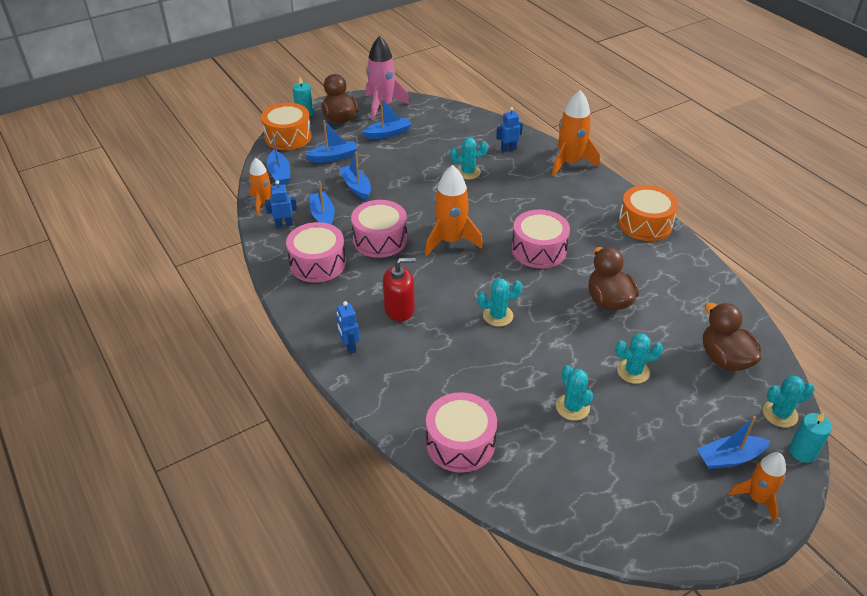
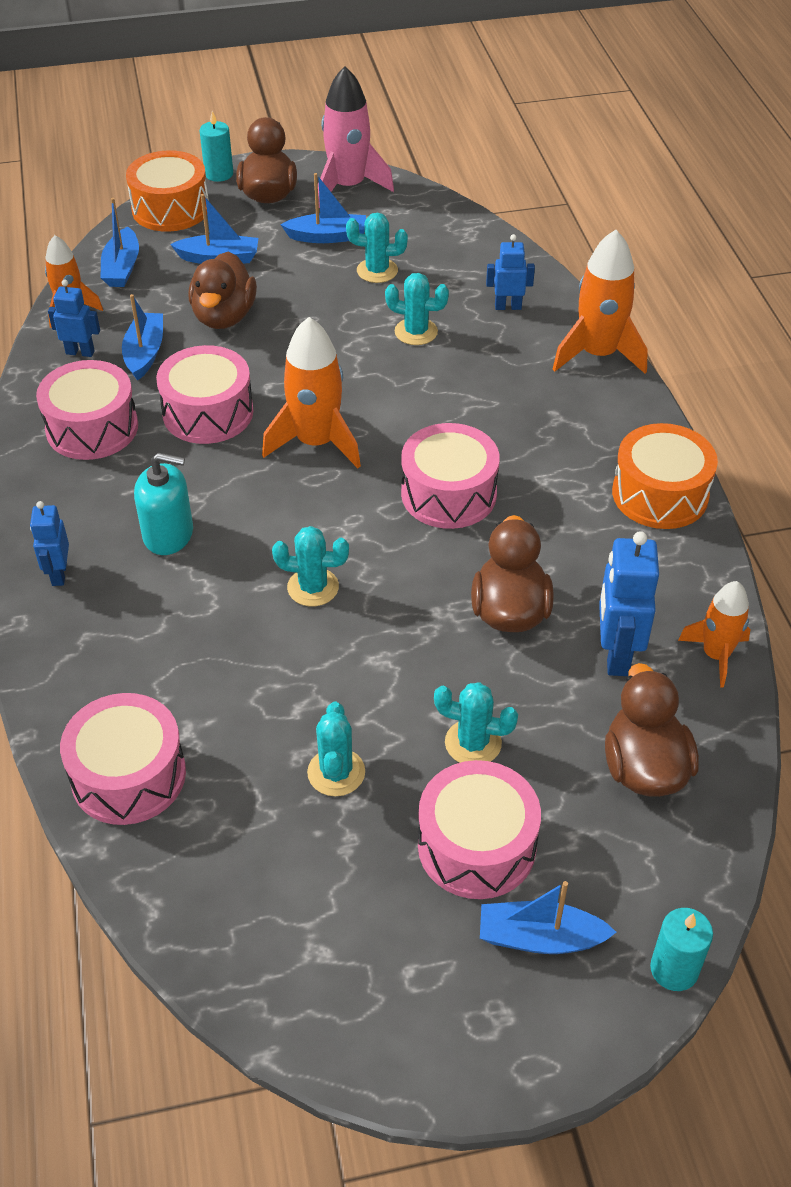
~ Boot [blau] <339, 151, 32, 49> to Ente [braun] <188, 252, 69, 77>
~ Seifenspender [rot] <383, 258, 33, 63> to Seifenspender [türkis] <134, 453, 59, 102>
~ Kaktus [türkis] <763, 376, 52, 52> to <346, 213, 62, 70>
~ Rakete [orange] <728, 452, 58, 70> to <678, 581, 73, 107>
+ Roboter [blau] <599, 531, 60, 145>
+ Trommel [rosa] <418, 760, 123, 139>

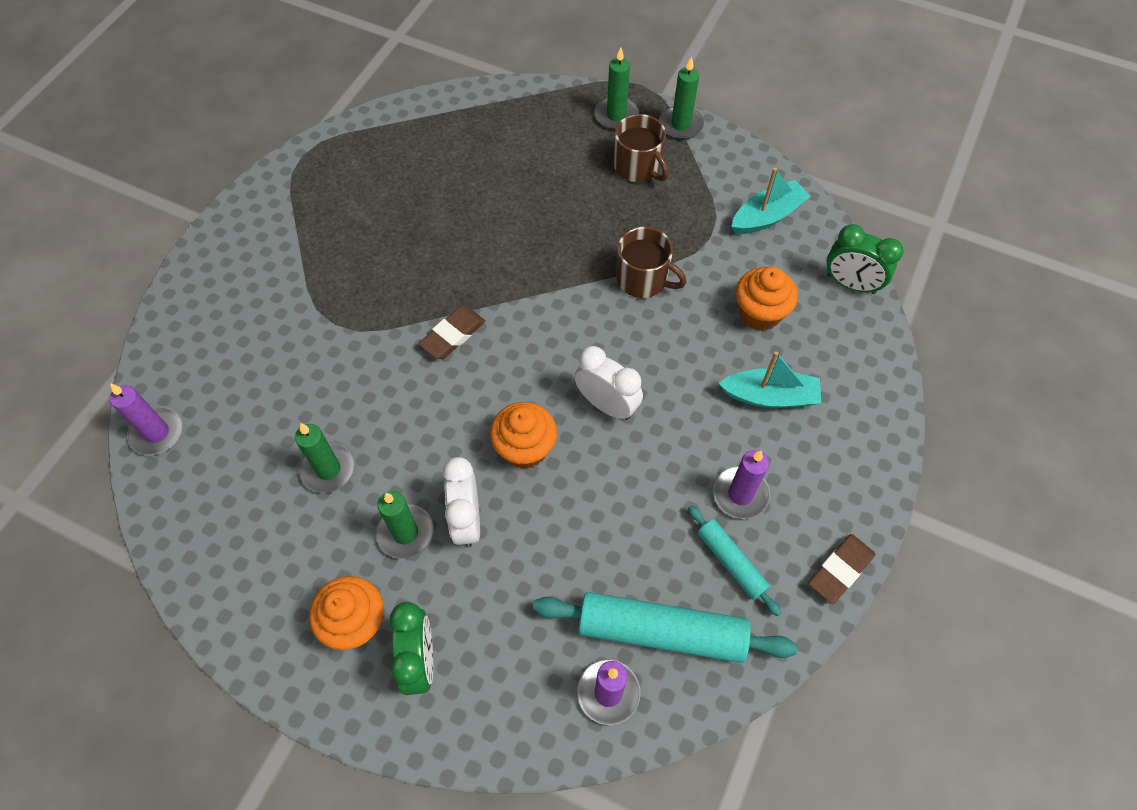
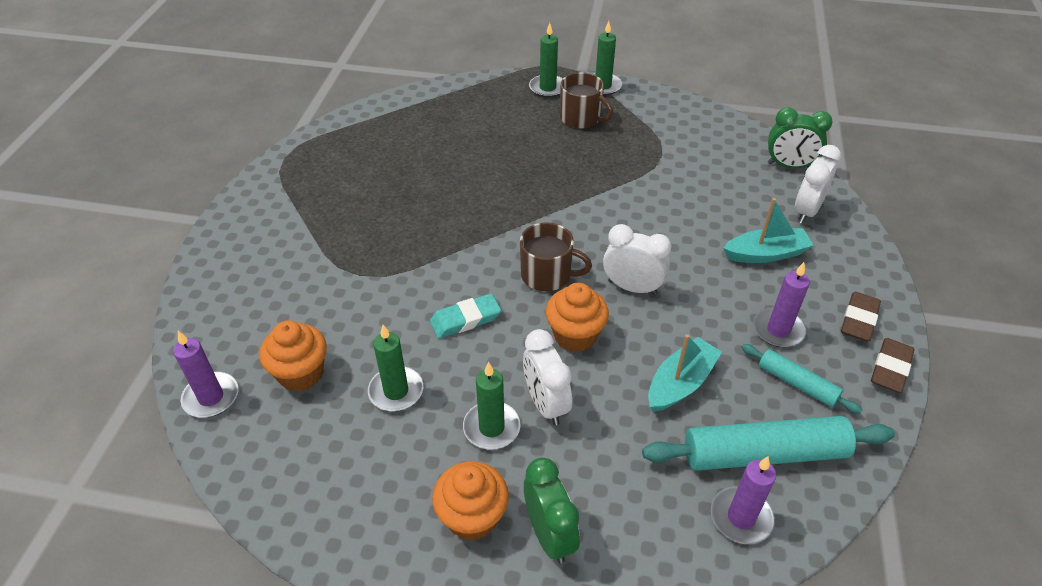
~ Boot [türkis] <731, 168, 80, 66> to <648, 334, 74, 78>
~ Tasse [braun] <616, 227, 71, 71> to <520, 222, 72, 69>
~ Muffin [orange] <736, 266, 62, 65> to <259, 320, 68, 71>
~ Radiergummi [braun] <418, 306, 67, 53> to <841, 292, 40, 50>
+ Wecker [weiß] <795, 145, 46, 79>
+ Radiergummi [türkis] <430, 294, 71, 44>

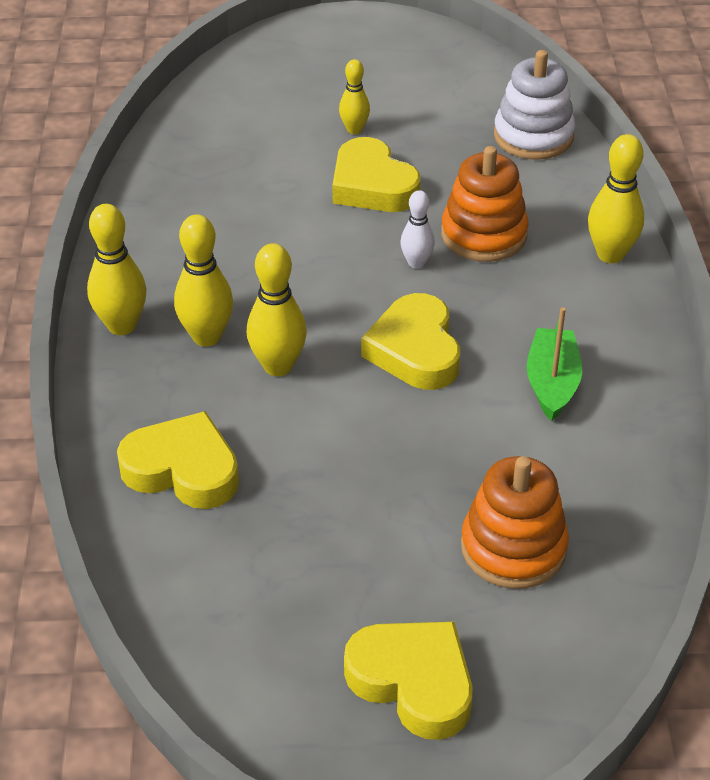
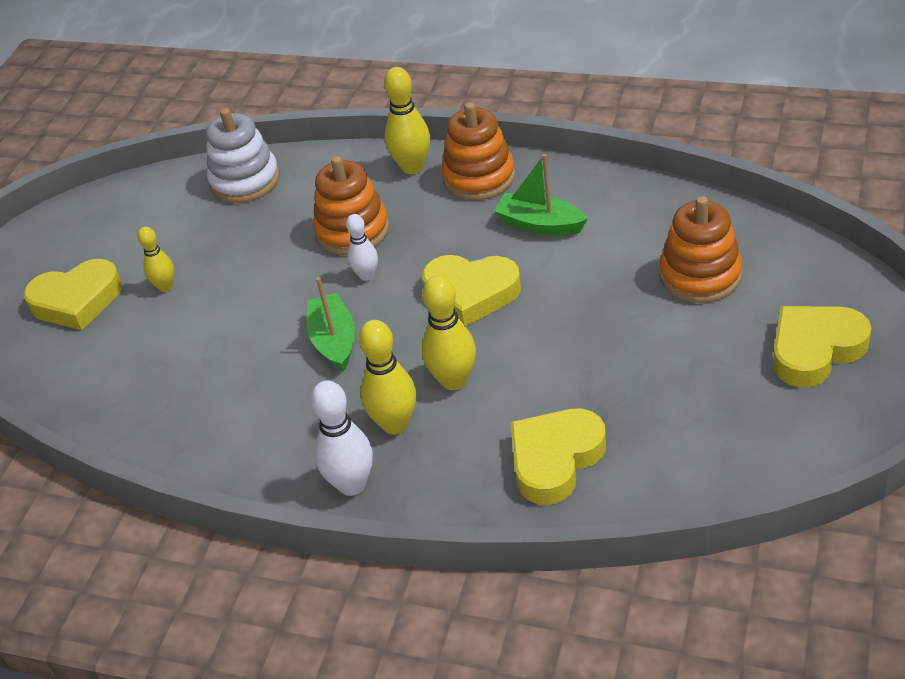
~ Herz [gelb] <332, 137, 89, 75> to <23, 259, 99, 71>
~ Bowlingkegel [gelb] <87, 204, 59, 131> to Bowlingkegel [weiß] <311, 380, 62, 116>
+ Stapelspielzeug [orange] <441, 102, 74, 98>
+ Boot [grün] <307, 277, 48, 94>

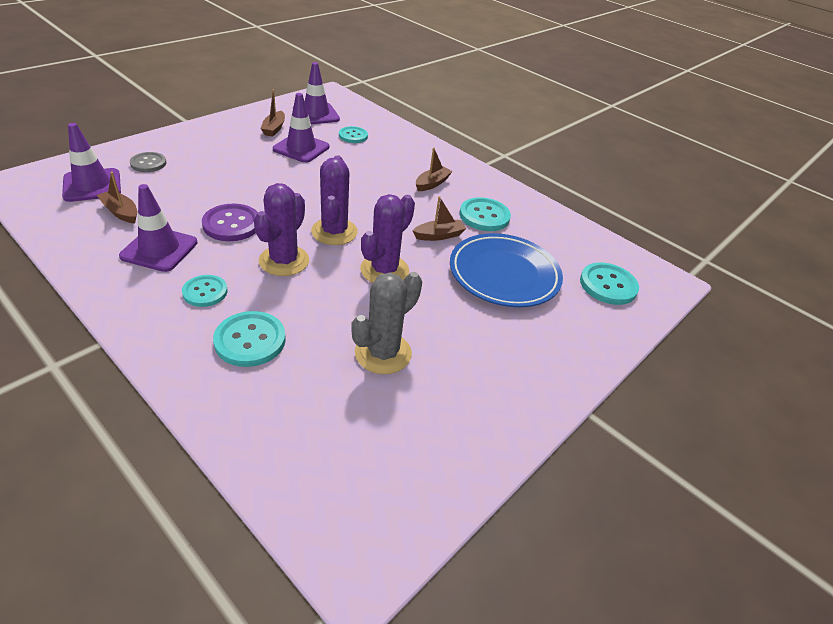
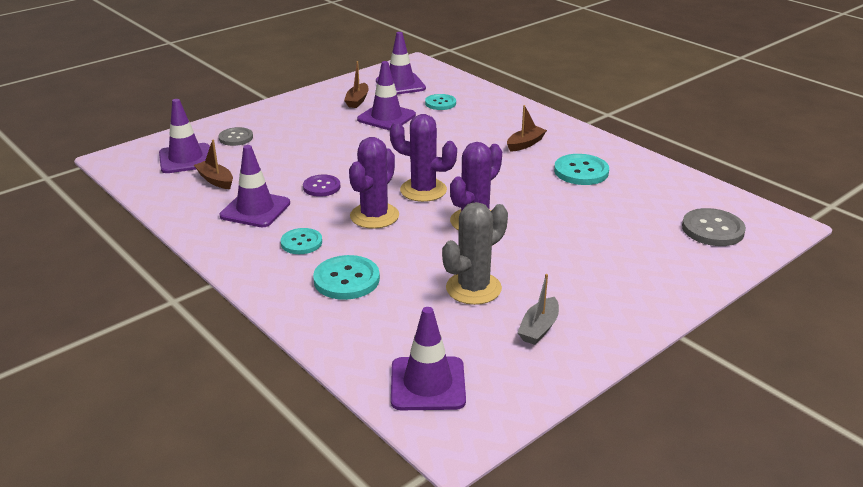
~ Kaktus [lila] <311, 155, 47, 90> = <390, 114, 67, 88> 75 degrees counterclockwise
- Boot [braun] <413, 196, 53, 45>
~ Knopf [lila] <202, 203, 56, 38> = <303, 175, 37, 22> x0.67
- Teller [blau] <450, 233, 113, 74>
~ Knopf [türkis] <580, 263, 59, 42> to Knopf [grau] <682, 208, 64, 38>
+ Boot [grau] <518, 274, 41, 71>
+ Leitkegel [lila] <391, 307, 75, 103>

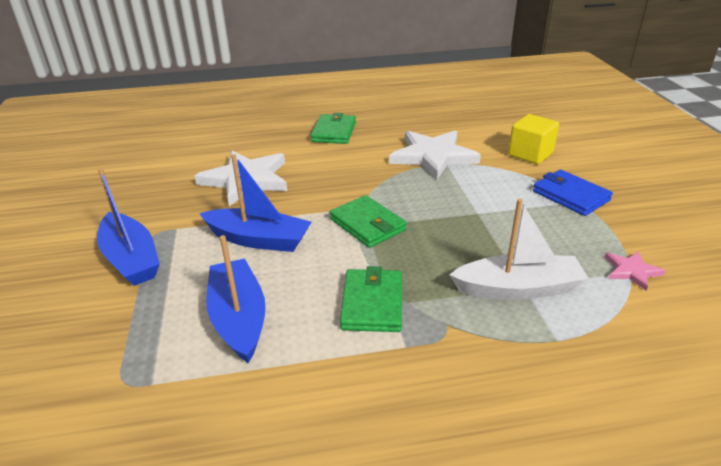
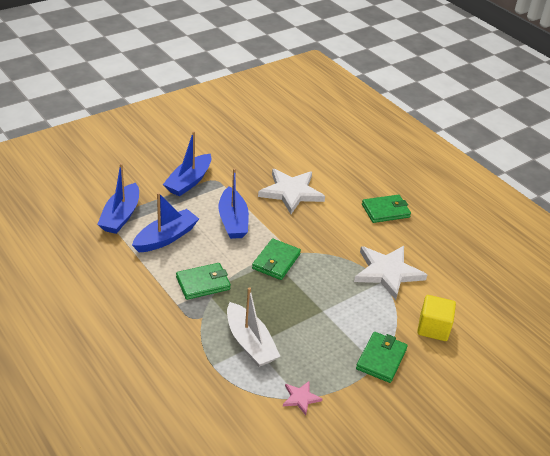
~ Geldbörse [blau] <533, 170, 80, 46> to Geldbörse [grün] <356, 332, 52, 51>
+ Boot [blau] <97, 163, 42, 71>

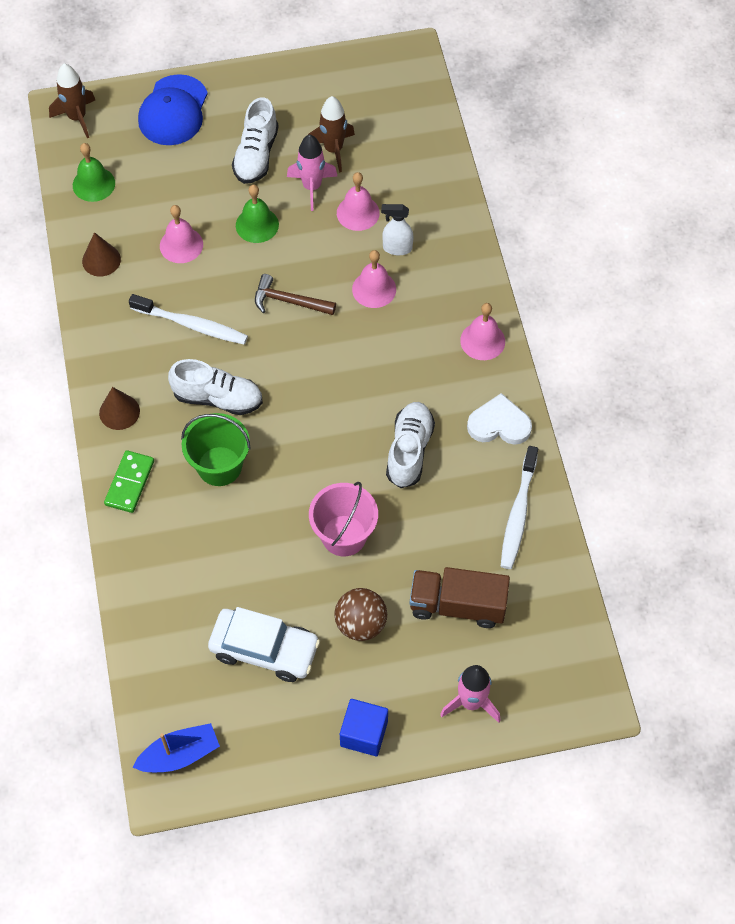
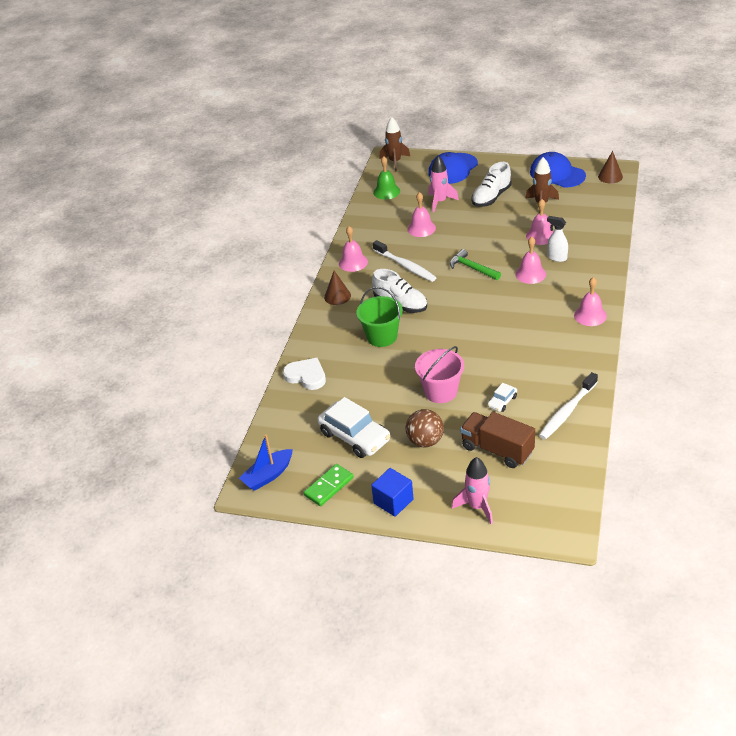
~ Rakete [rosa] <287, 134, 50, 77> to <428, 156, 31, 56>
- Glocke [grün] <236, 185, 43, 58>
~ Kegel [braun] <82, 232, 39, 45> to <598, 151, 25, 33>
~ Hammer [braun] <255, 274, 81, 41> to Hammer [grün] <450, 249, 51, 31>
~ Herz [weiß] <467, 393, 65, 52> to <283, 358, 43, 32>
- Schuh [weiß] <386, 402, 49, 86>
~ Dominostein [grün] <104, 450, 50, 63> to <304, 464, 50, 42>
~ Boot [blau] <132, 723, 88, 49> = <239, 434, 54, 57> 135 degrees clockwise
+ Kappe [blau] <530, 152, 56, 36>
+ Glocke [rosa] <339, 226, 29, 46>
+ Auto [weiß] <487, 383, 30, 29>

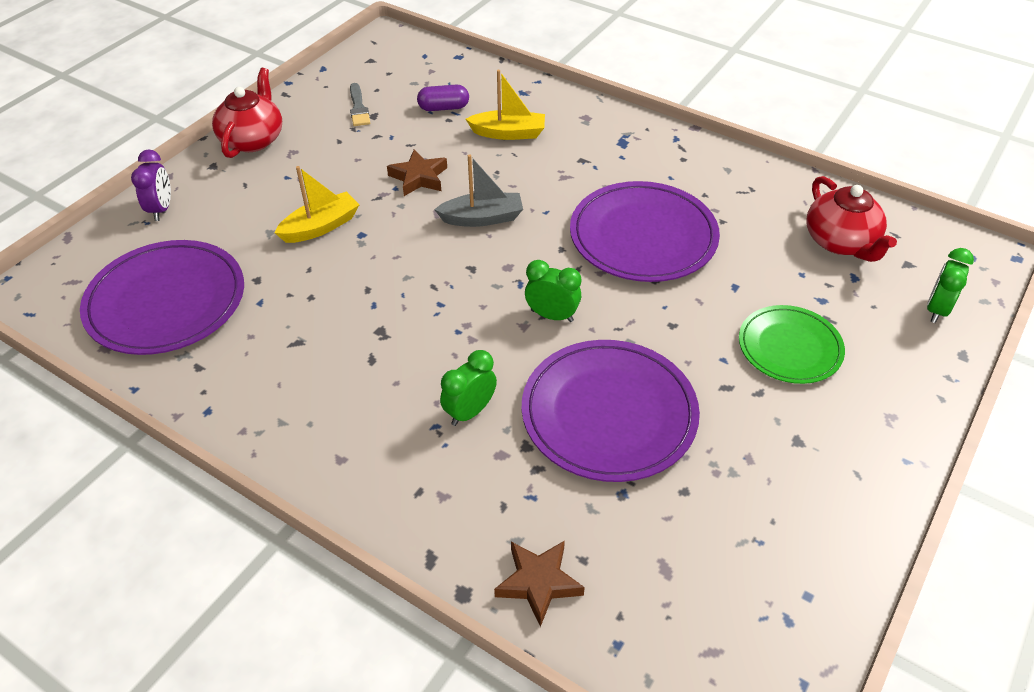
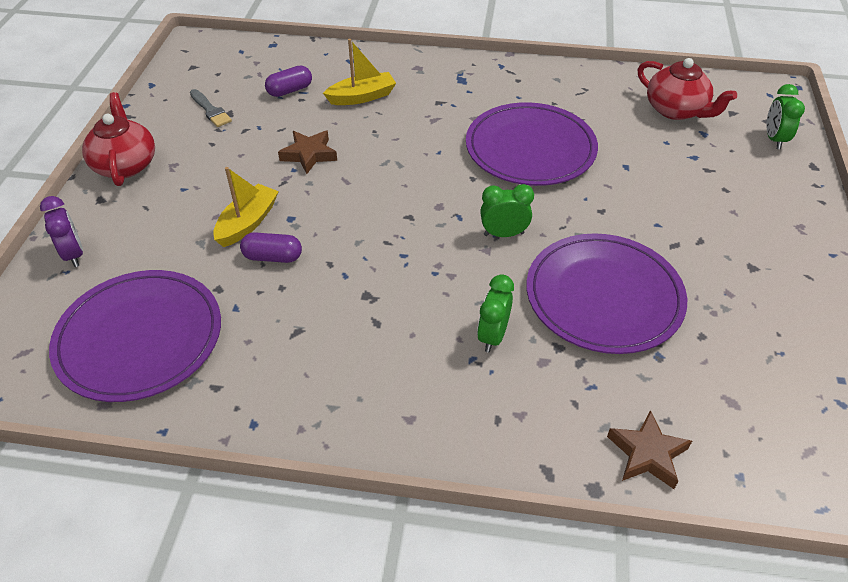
- Boot [grau] <434, 154, 89, 73>
- Teller [grün] <739, 305, 106, 79>
+ Kapsel [lila] <240, 232, 62, 31>

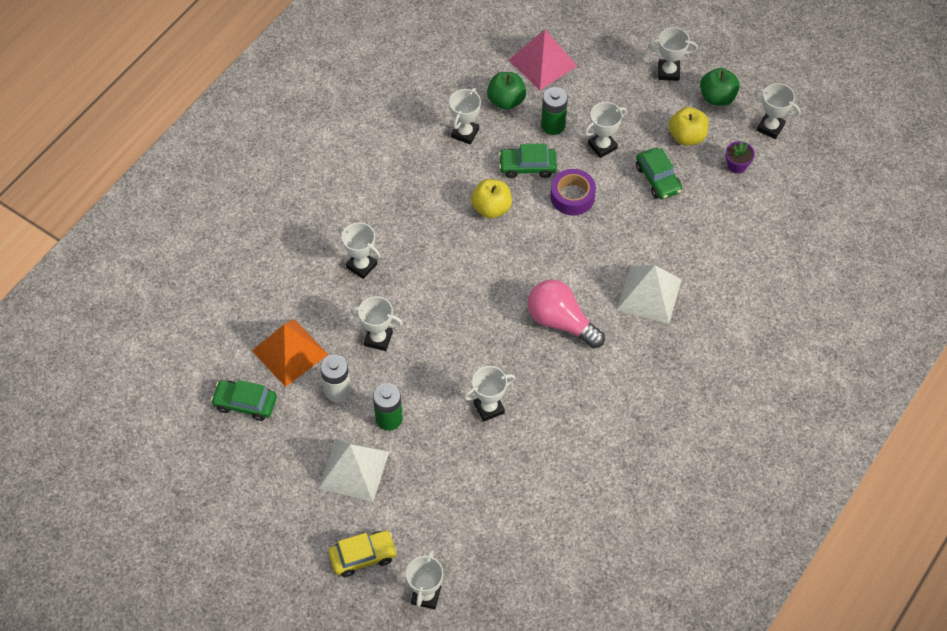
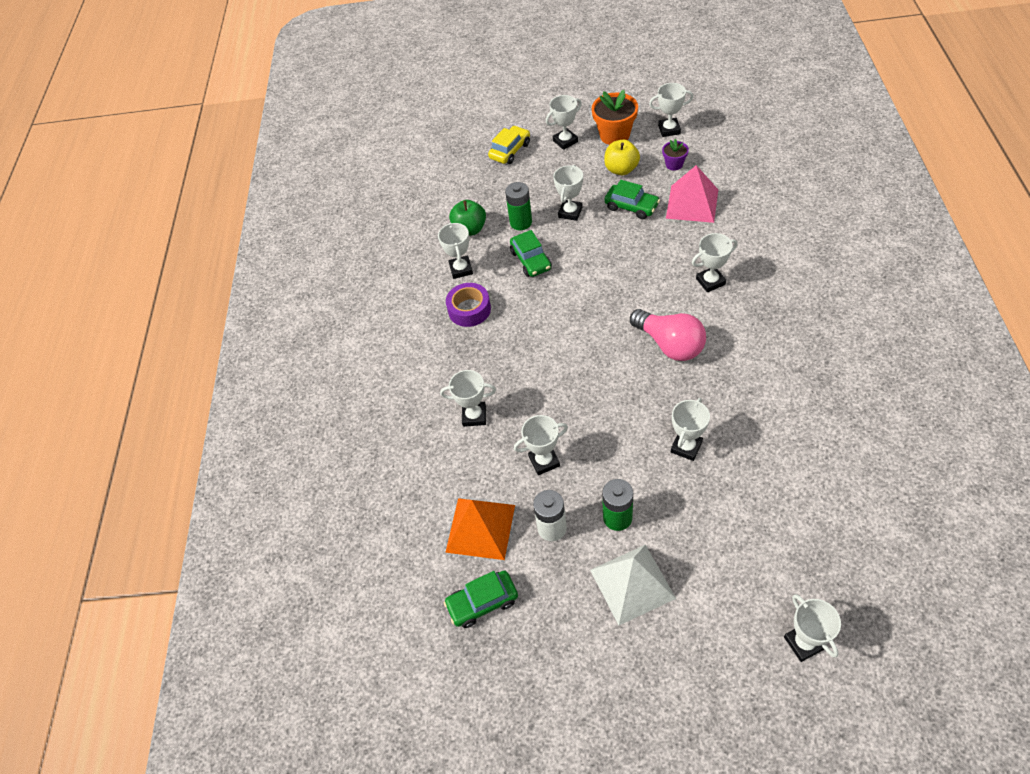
~ Pyramide [rosa] <509, 29, 68, 61> to <666, 165, 52, 58>
~ Apfel [grün] <700, 68, 40, 38> to Blumentopf [orange] <592, 90, 46, 55>
~ Auto [grün] <499, 144, 58, 34> = <510, 230, 42, 47> 75 degrees counterclockwise
~ Klebeband [lila] <551, 169, 45, 46> to <446, 283, 45, 44>
- Apfel [gelb] <471, 179, 41, 39>
~ Pyramide [weiß] <617, 265, 65, 59> to Pokal [weiß] <692, 233, 45, 59>
~ Glühbirne [rosa] <528, 280, 77, 68> = <630, 309, 76, 52> 135 degrees counterclockwise
~ Auto [gelb] <328, 530, 69, 47> to <488, 126, 42, 38>

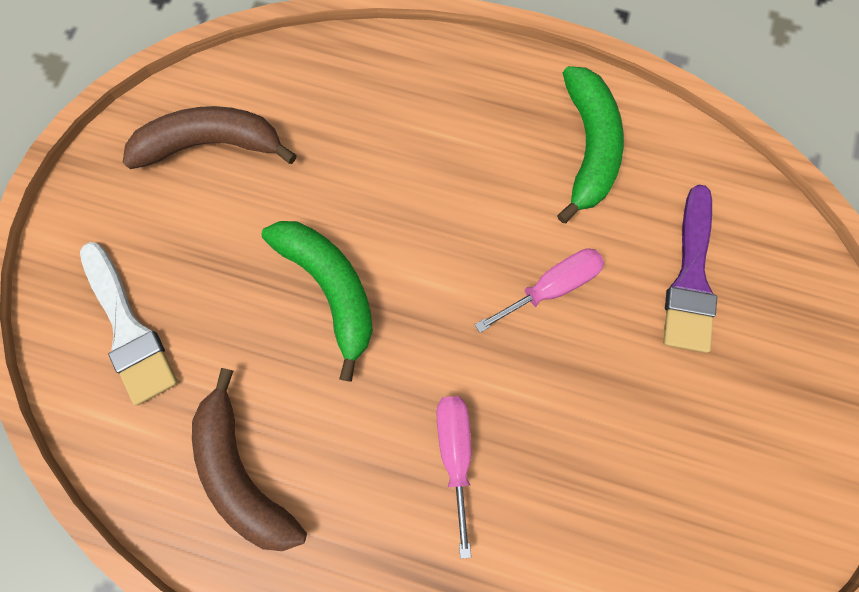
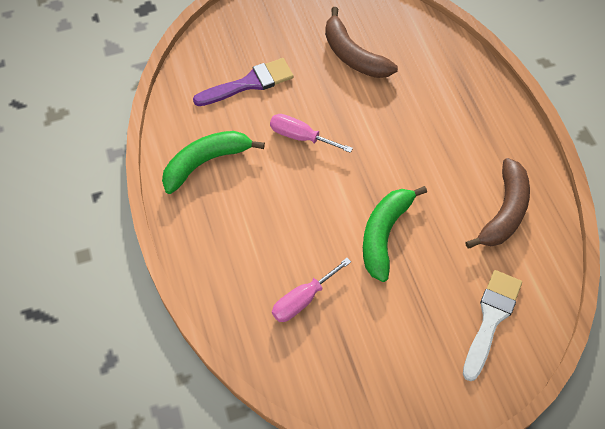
~ Banane [braun] <122, 106, 175, 63> to <325, 7, 73, 71>
~ Schraubenzieher [rosa] <436, 396, 35, 163> to <272, 258, 79, 64>

